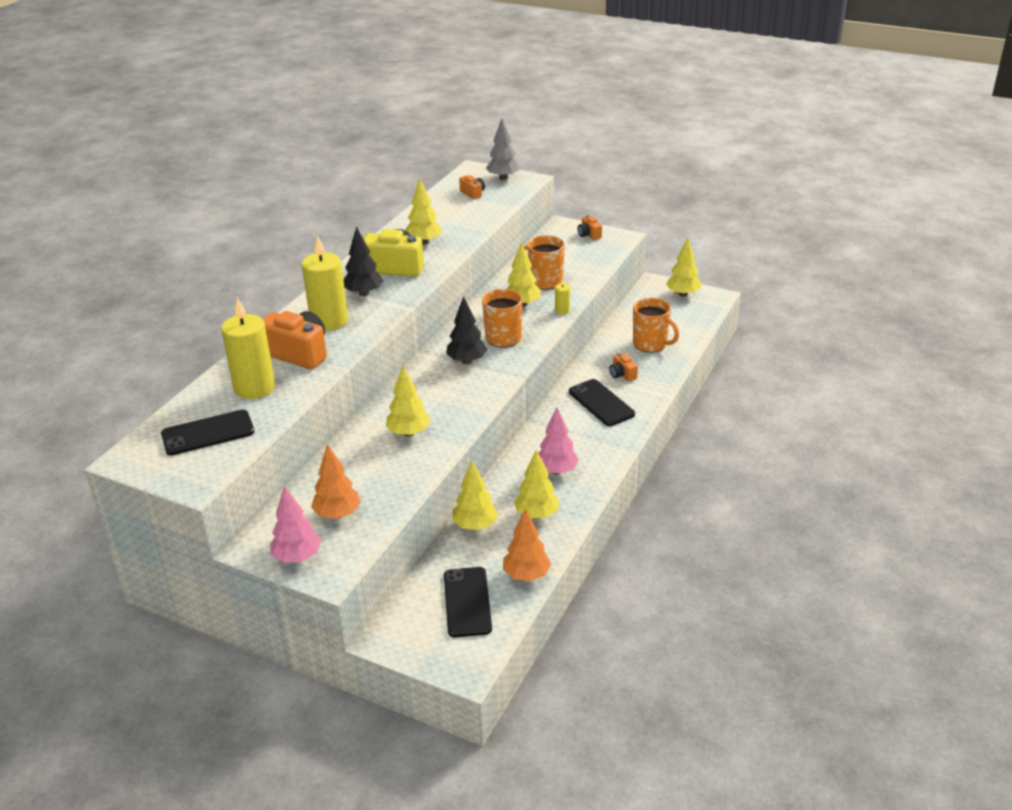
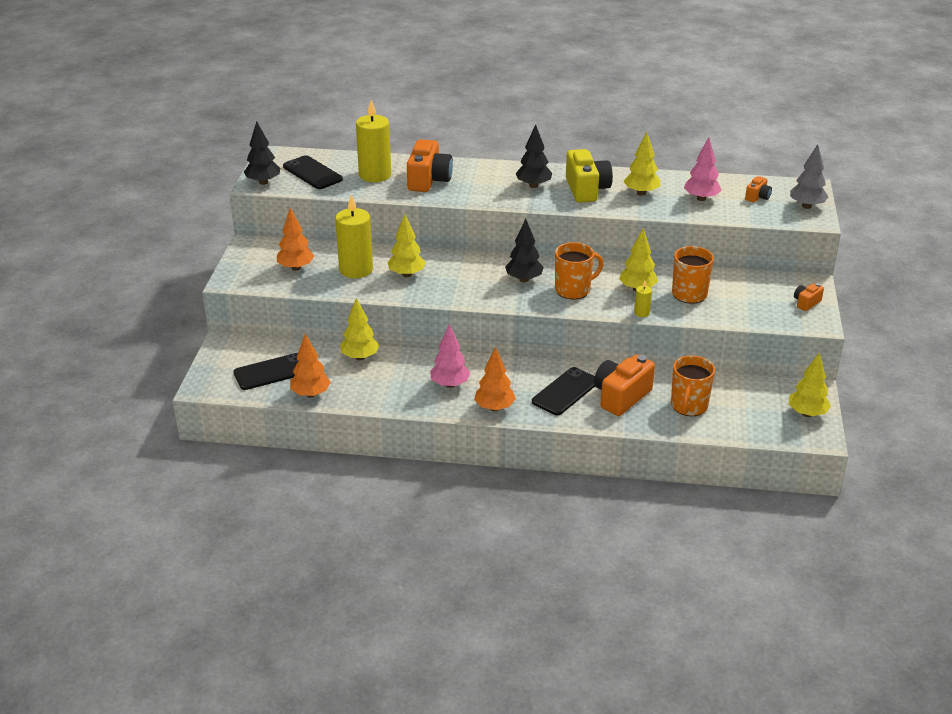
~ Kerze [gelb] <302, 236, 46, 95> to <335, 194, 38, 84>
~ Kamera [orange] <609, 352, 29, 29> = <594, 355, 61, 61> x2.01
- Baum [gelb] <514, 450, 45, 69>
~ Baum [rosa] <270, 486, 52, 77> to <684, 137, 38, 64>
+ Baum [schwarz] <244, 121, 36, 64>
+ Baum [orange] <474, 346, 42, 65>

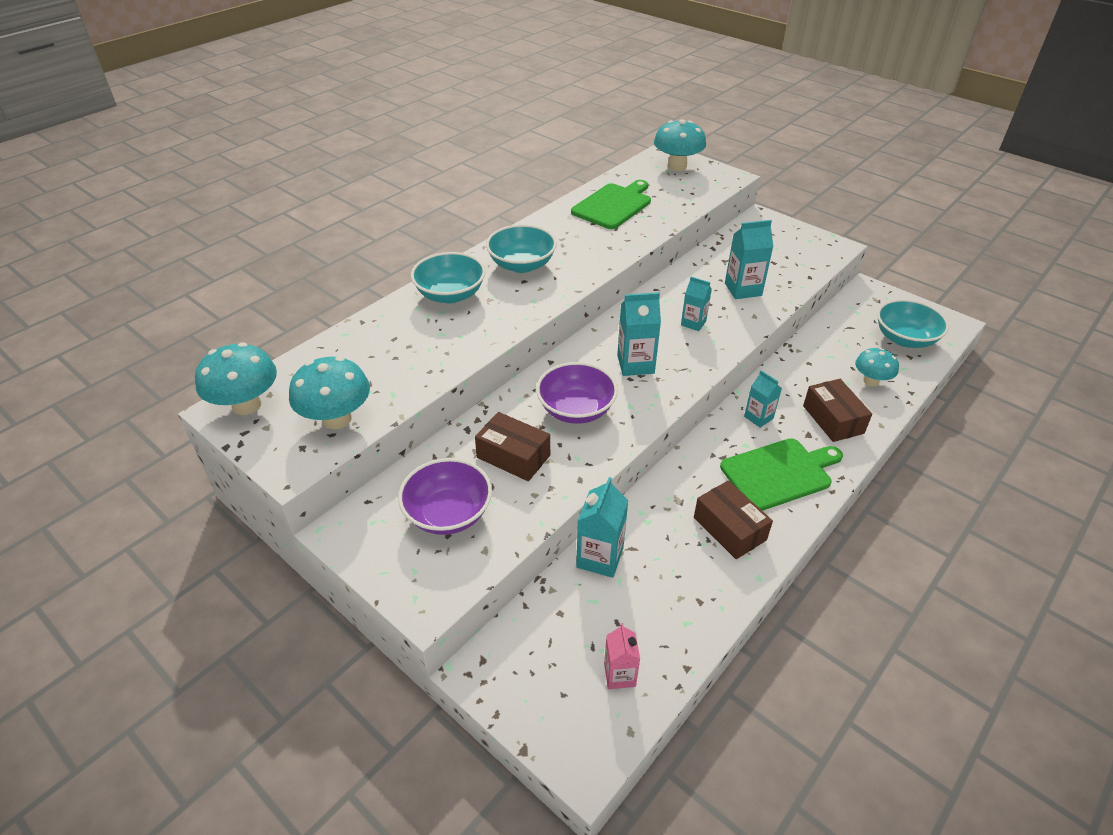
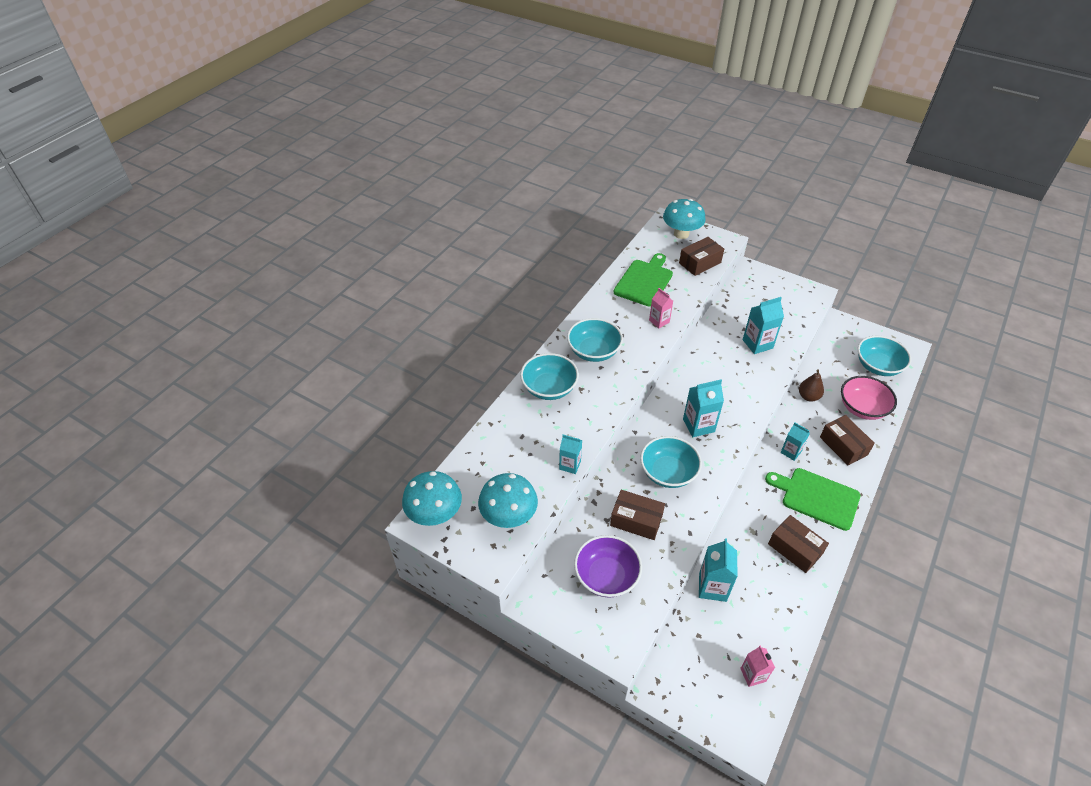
~ Getränkekarton [türkis] <681, 277, 31, 54> to <559, 435, 23, 39>
~ Pilz [türkis] <855, 348, 44, 38> to Schüssel [rosa] <841, 376, 56, 44>
~ Schüssel [lila] <536, 362, 82, 62> to Schüssel [türkis] <640, 436, 62, 52>
~ Schneidebrett [grün] <720, 438, 123, 73> = <765, 468, 95, 63> 120 degrees counterclockwise
+ Schachtel [braun] <679, 237, 45, 39>
+ Getränkekarton [rosa] <649, 288, 24, 40>
+ Birne [braun] <799, 369, 25, 32>

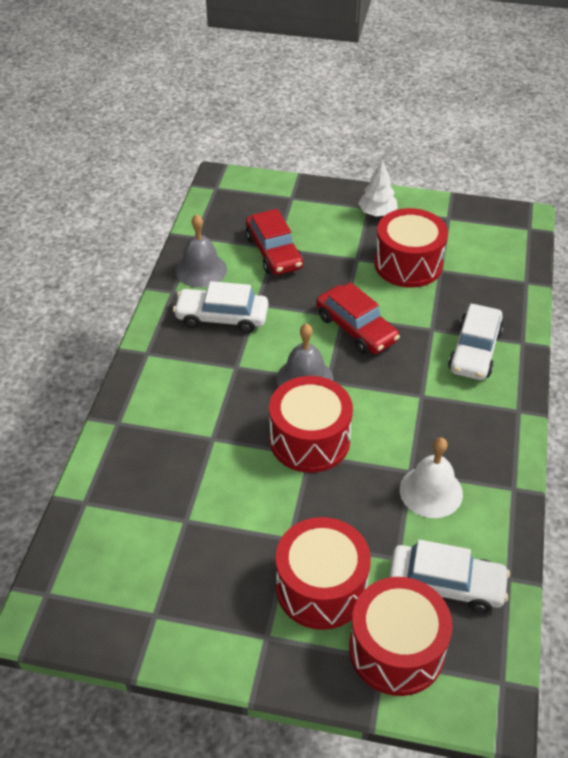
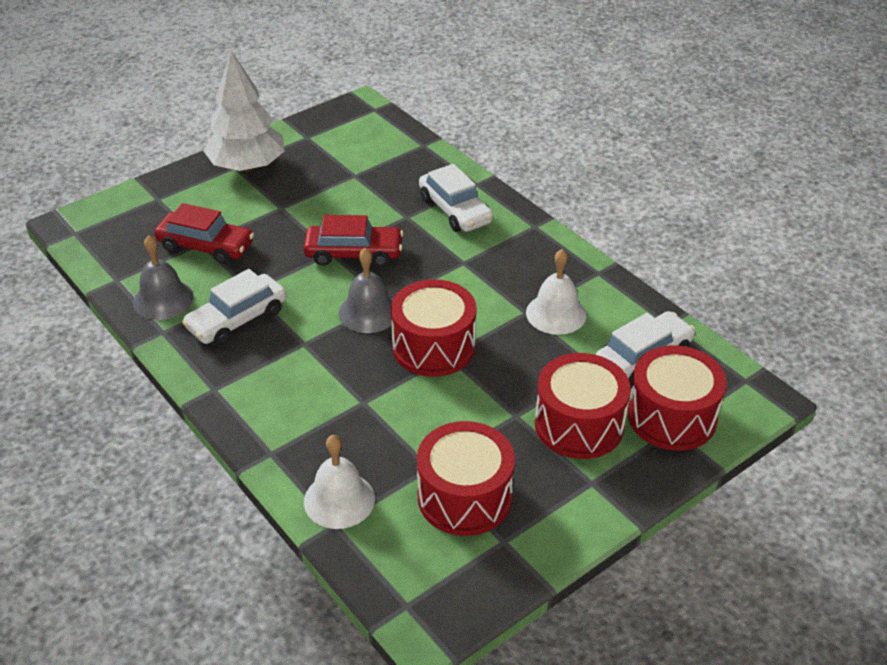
~ Baum [weiß] <358, 160, 40, 56> = <204, 50, 81, 122> x1.88
~ Trommel [rot] <374, 208, 74, 80> to <417, 421, 98, 115>
+ Glocke [weiß] <304, 435, 71, 94>

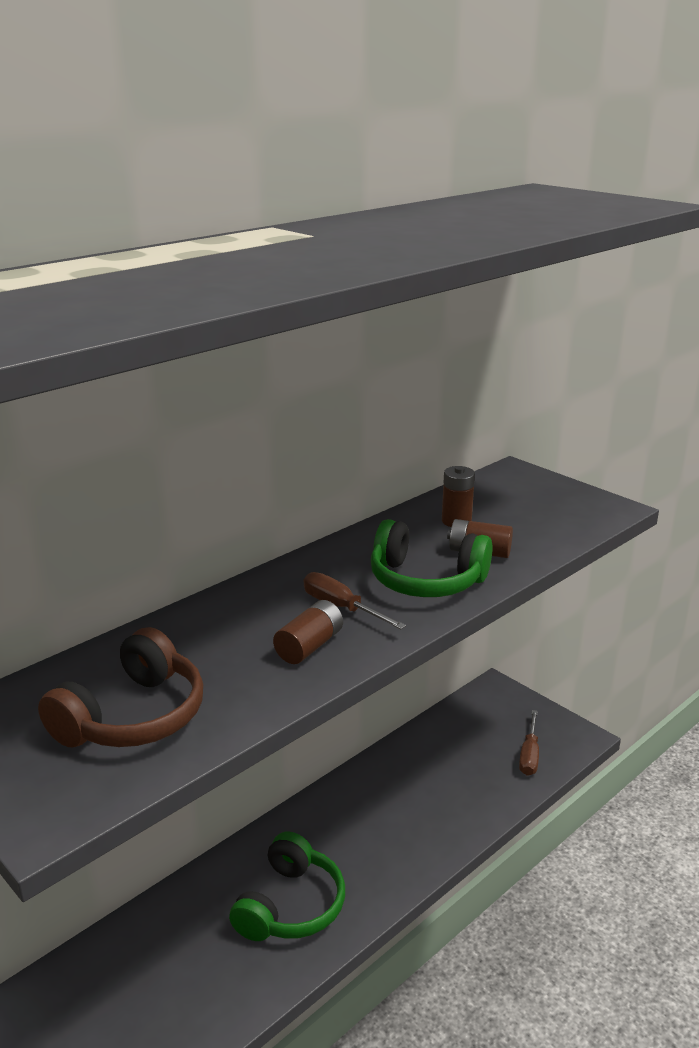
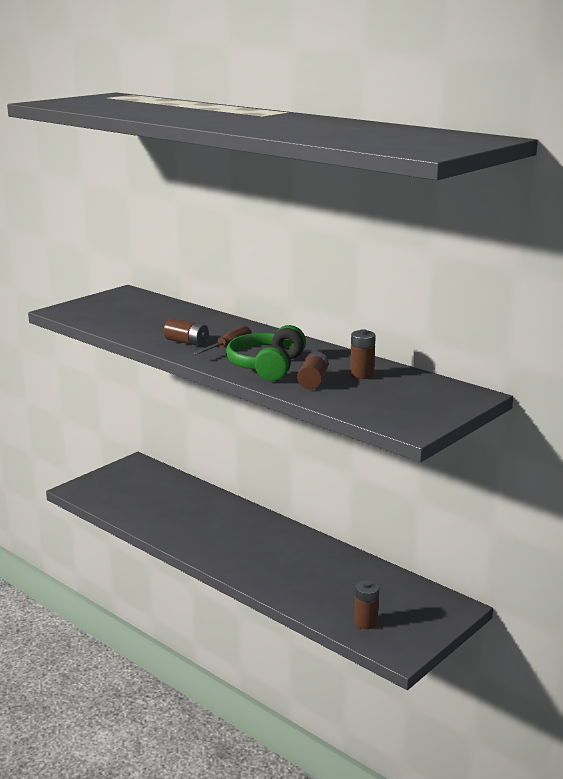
- Kopfhörer [braun] <38, 627, 165, 120>
~ Schraubenzieher [braun] <519, 710, 20, 66> to Batterie [braun] <354, 580, 25, 49>
- Kopfhörer [grün] <229, 832, 116, 109>

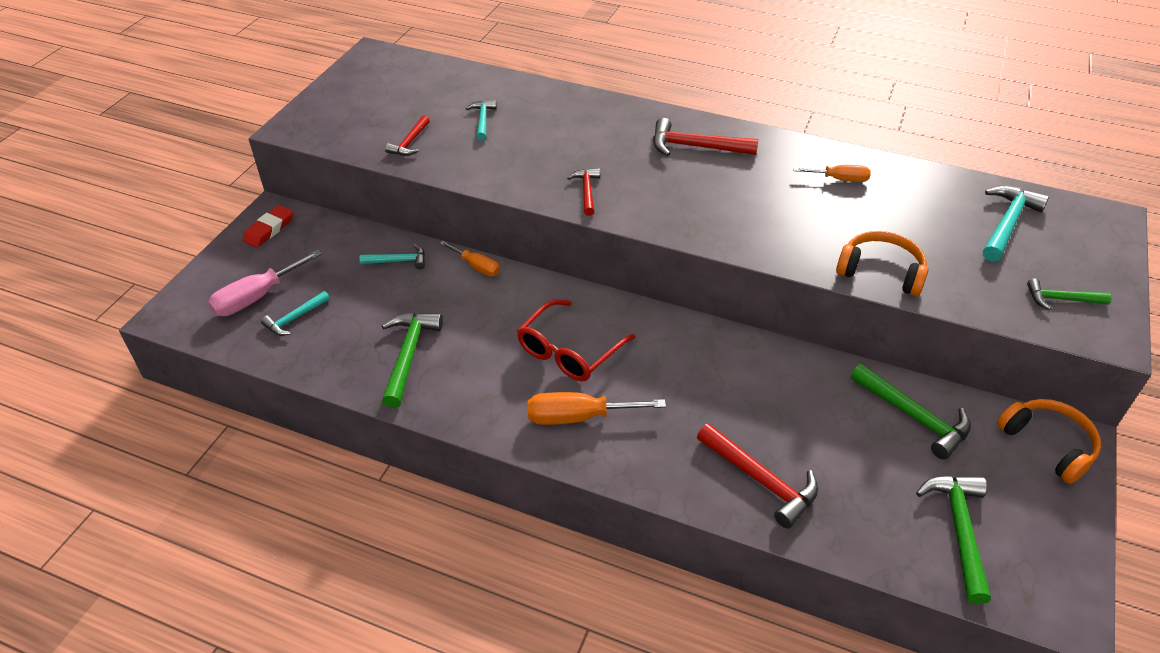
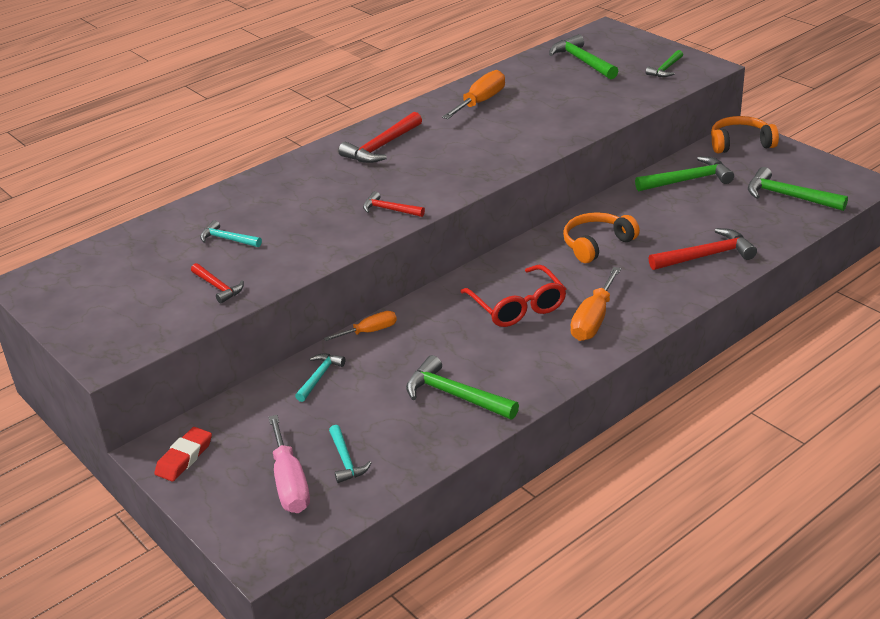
~ Schraubenzieher [orange] <793, 165, 78, 17> = <442, 70, 63, 49> x1.59
~ Hammer [türkis] <983, 186, 66, 76> to Hammer [grün] <549, 34, 69, 45>
~ Radiergummi [rot] <243, 205, 50, 43> = <154, 427, 58, 55> 60 degrees clockwise
~ Kopfhörer [orange] <836, 231, 92, 65> to <563, 212, 77, 51>

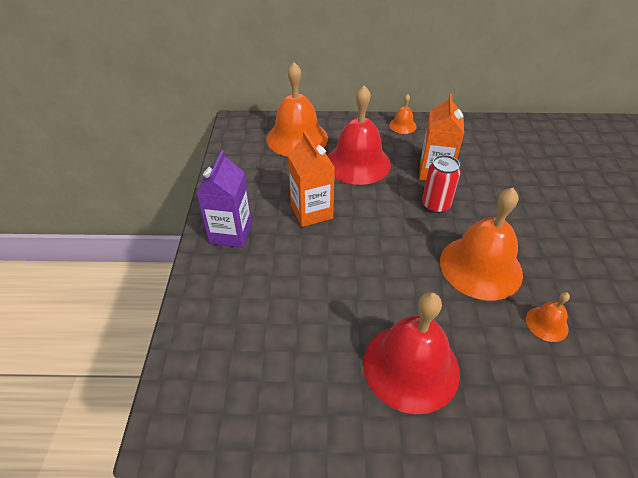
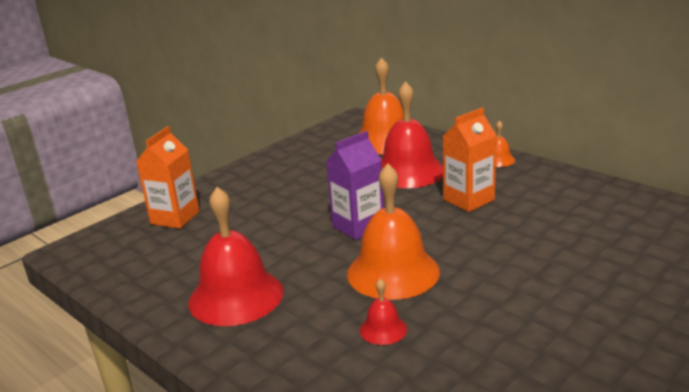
~ Getränkekarton [orange] <288, 131, 47, 96> to <136, 126, 64, 103>
~ Getränkekarton [lila] <196, 150, 56, 98> to <326, 131, 58, 109>
- Dose [rot] <422, 155, 39, 59>
~ Glocke [orange] <526, 292, 44, 50> to Glocke [rot] <360, 278, 47, 67>

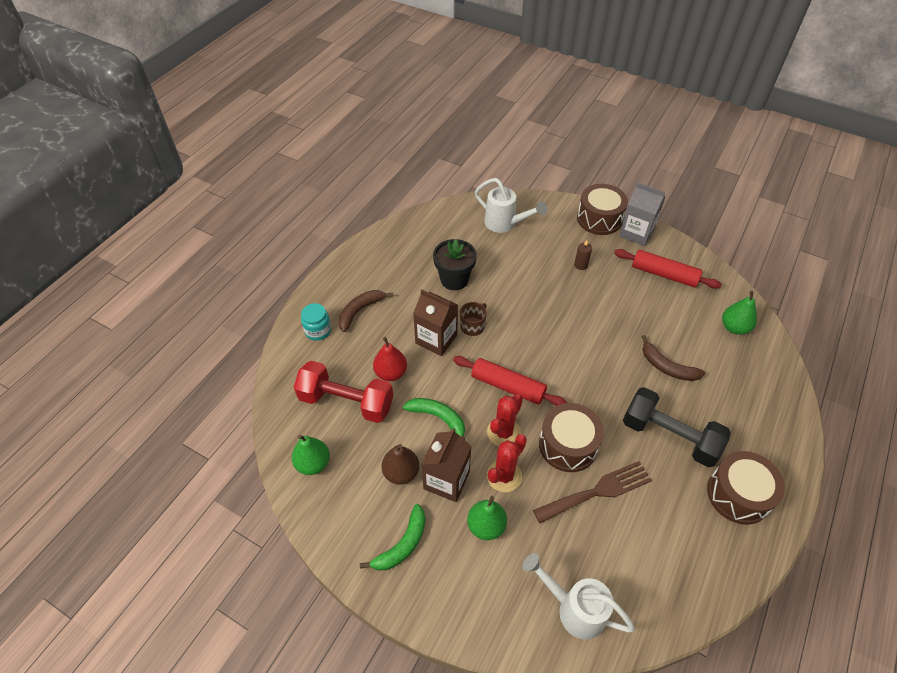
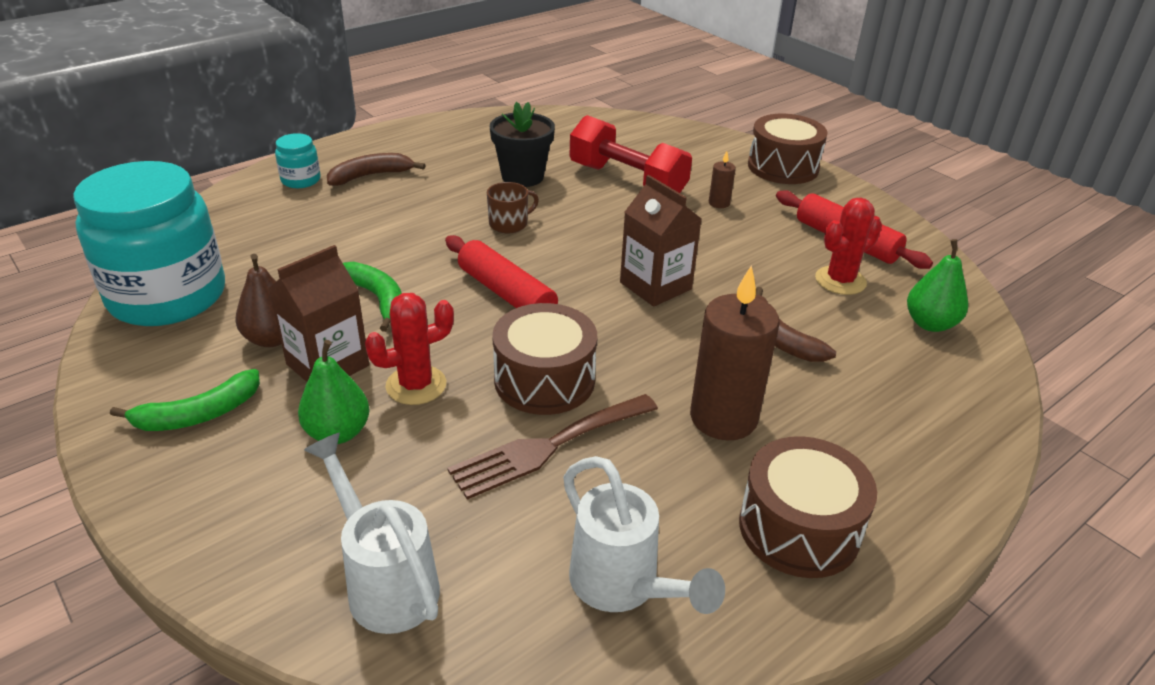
~ Gießkanne [weiß] <475, 178, 72, 55> to <563, 456, 162, 158>
- Getränkekarton [grau] <619, 182, 46, 64>
~ Getränkekarton [braun] <413, 290, 45, 66> to <620, 175, 81, 132>
- Birne [rot] <373, 337, 34, 44>
~ Hantel [rot] <294, 361, 99, 62> to <569, 115, 123, 78>
~ Hantel [schwarz] <623, 387, 108, 80> to Kerze [braun] <690, 266, 89, 174>
~ Kaktus [rot] <487, 394, 36, 52> to <815, 198, 67, 97>
~ Birne [grün] <292, 435, 38, 40> to Einmachglas [türkis] <73, 161, 152, 165>
~ Gabel [braun] <533, 461, 119, 62> = <447, 394, 211, 106> 150 degrees clockwise

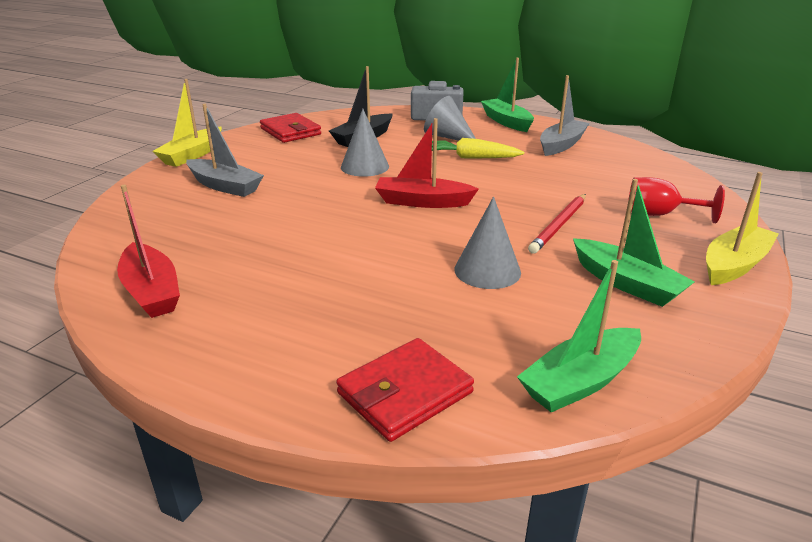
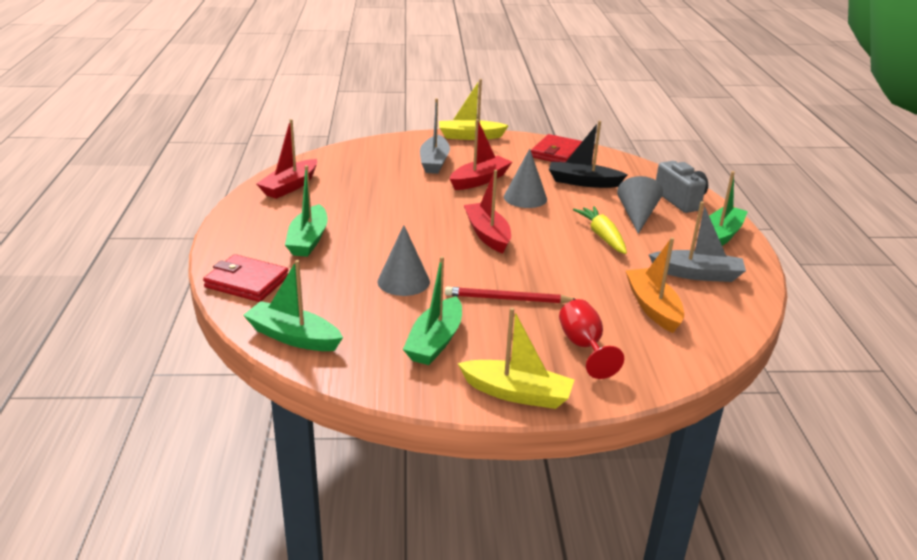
+ Boot [rot] <450, 119, 62, 71>
+ Boot [grün] <285, 165, 43, 92>
+ Boot [orange] <625, 238, 59, 95>

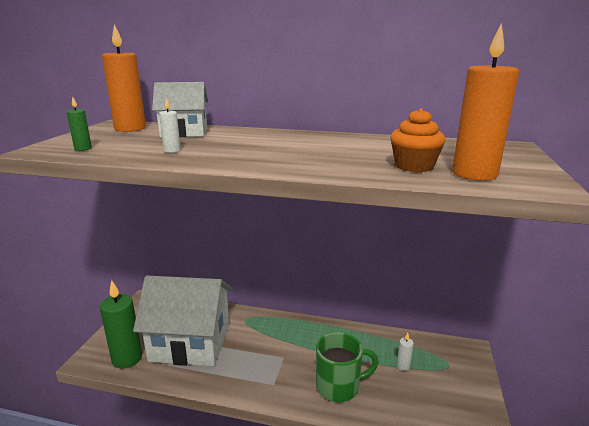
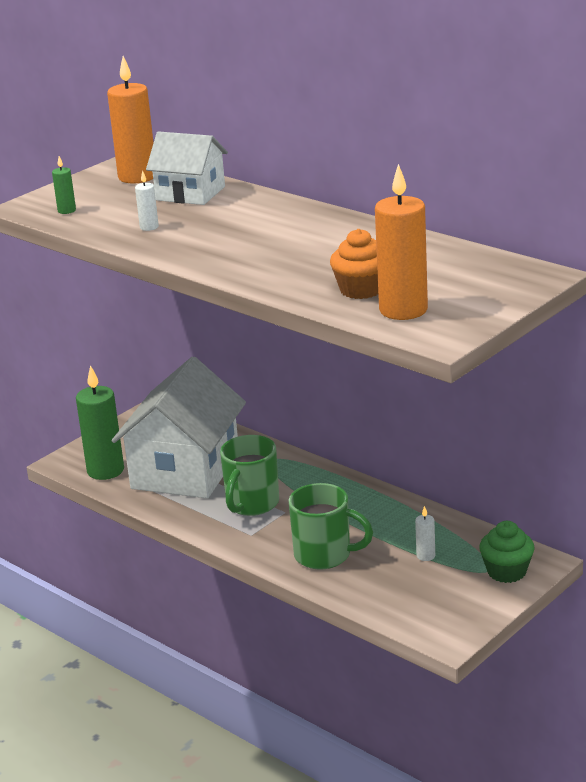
~ Haus [weiß] <133, 275, 100, 91> = <112, 357, 134, 141> 75 degrees clockwise
+ Tasse [grün] <220, 435, 59, 81>
+ Muffin [grün] <479, 521, 56, 62>

